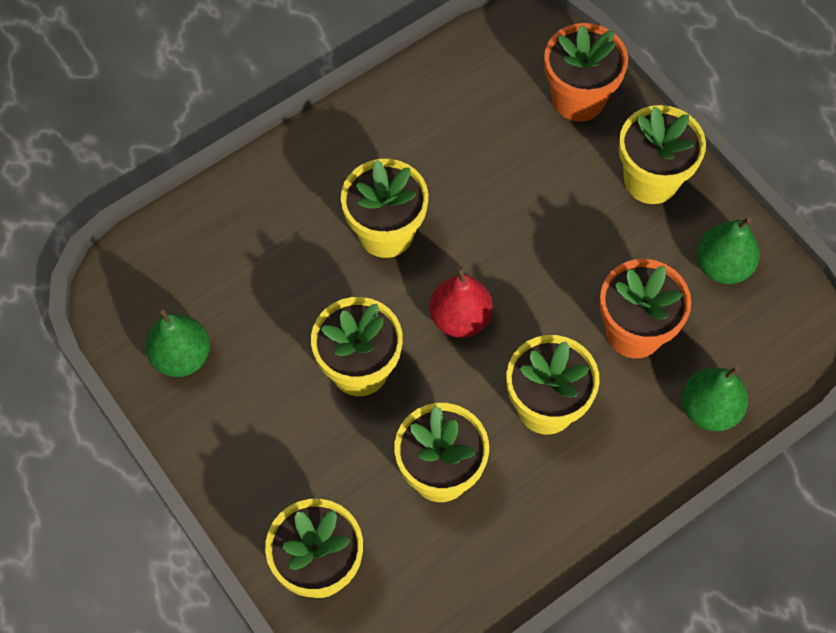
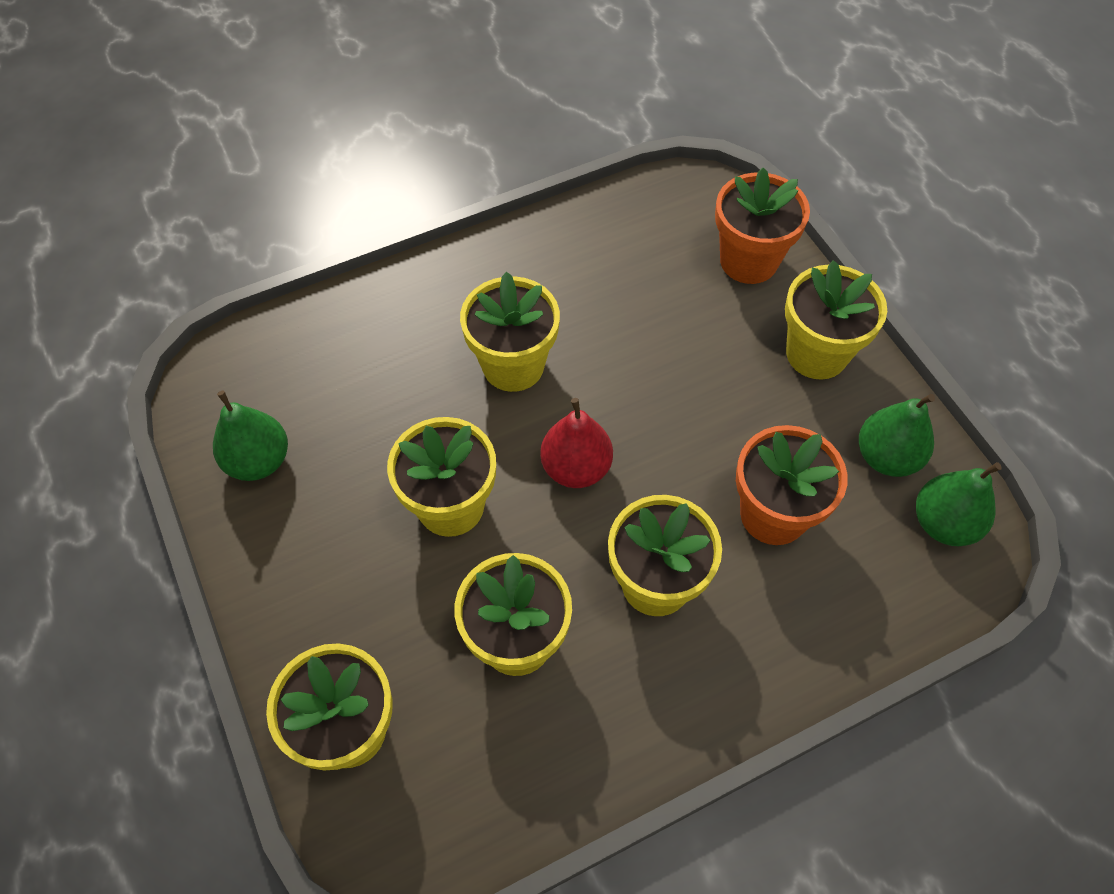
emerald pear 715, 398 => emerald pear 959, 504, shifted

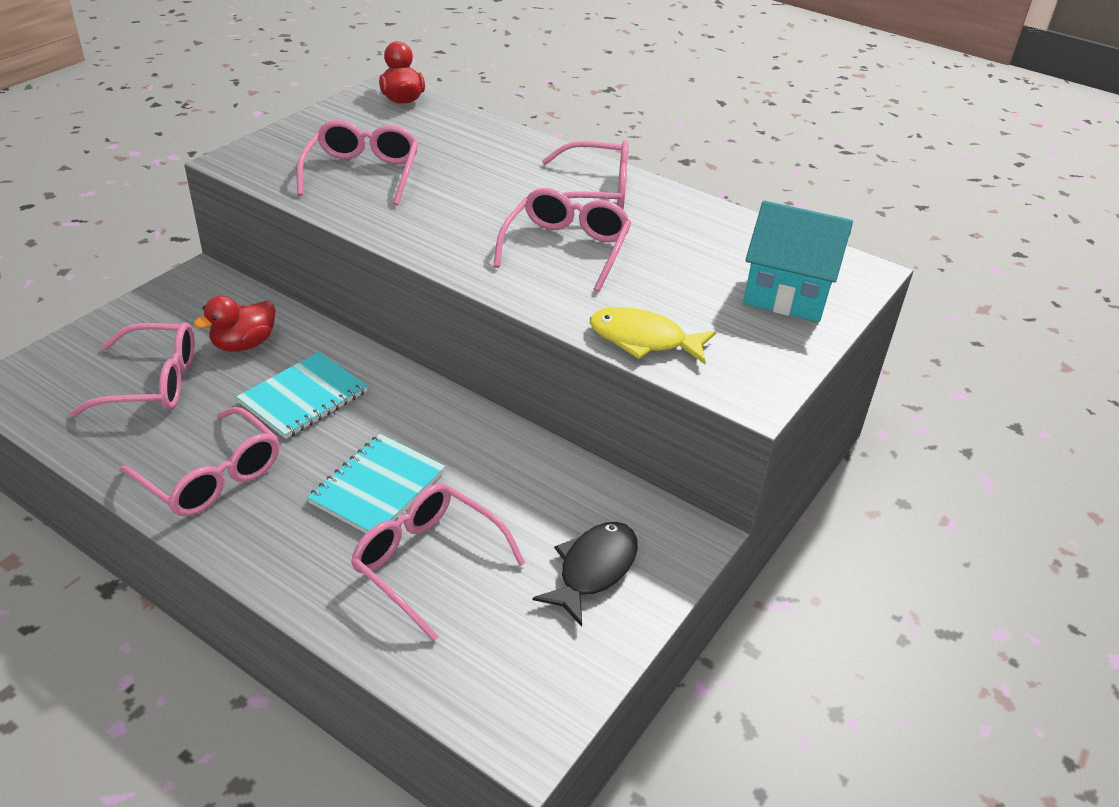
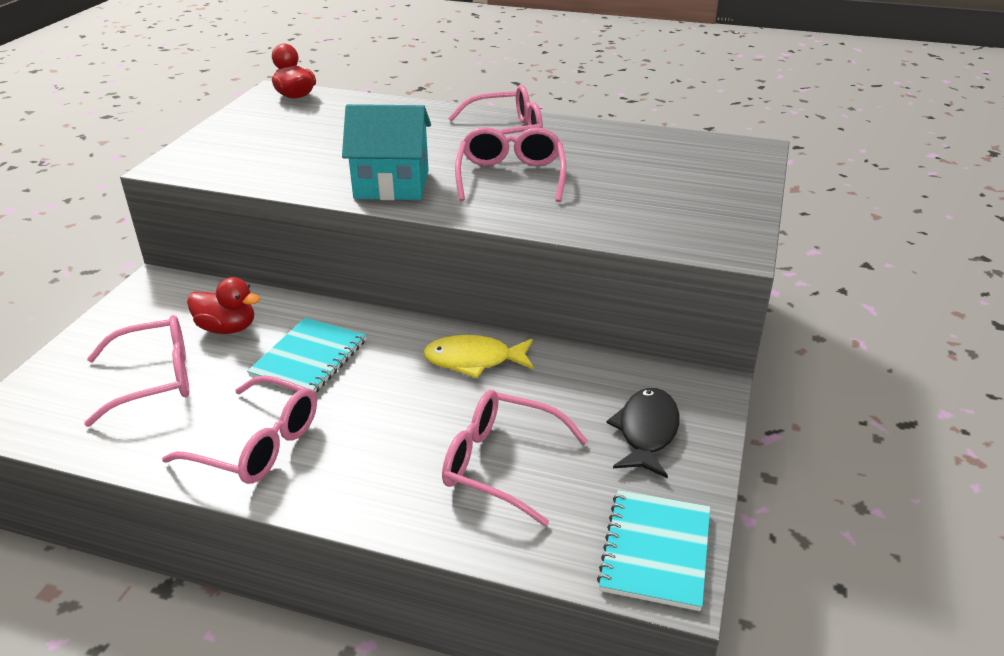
crimson rubber duck 235, 324 => crimson rubber duck 223, 305, 105 degrees counterclockwise
turquoise house 798, 261 => turquoise house 386, 152, shifted
bright yellow fish figure 653, 335 => bright yellow fish figure 478, 356, shifted
turquoise notepad 376, 483 => turquoise notepad 653, 550, shifted
rosy glasses 357, 162 => nothing

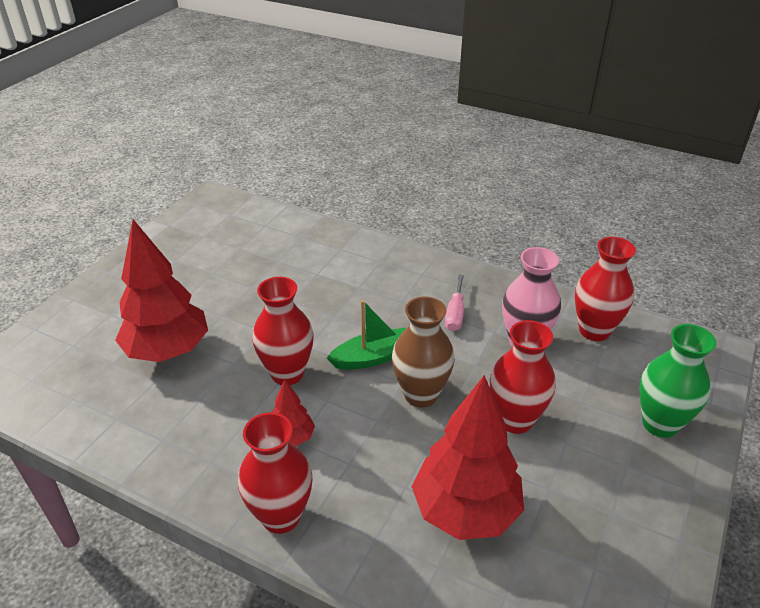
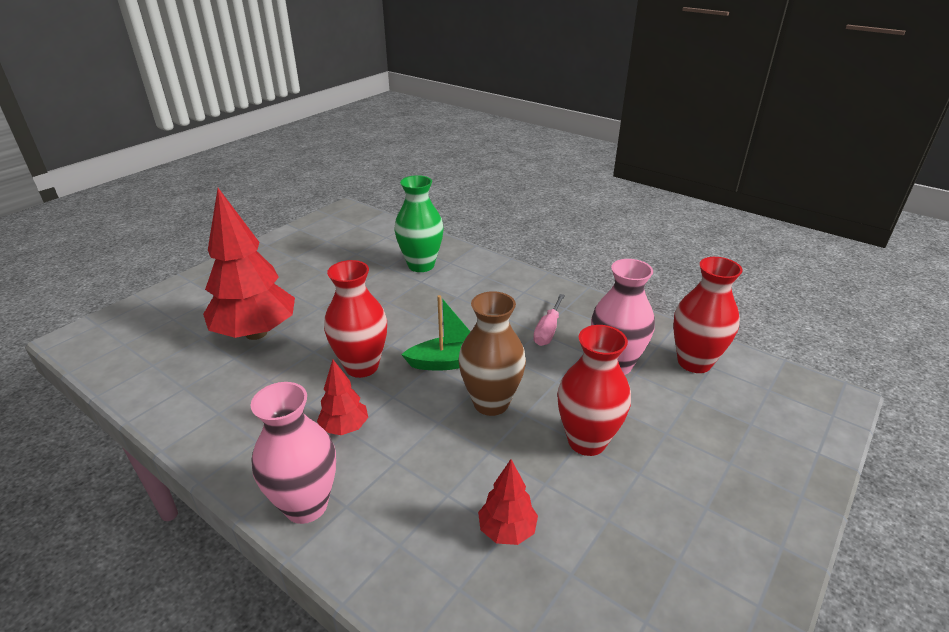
crimson tall vase 275, 473 => rosy tall vase 293, 453
emerald tall vase 677, 381 => emerald tall vase 419, 223, shifted
crimson toy tree 467, 457 => crimson toy tree 508, 502, x0.48

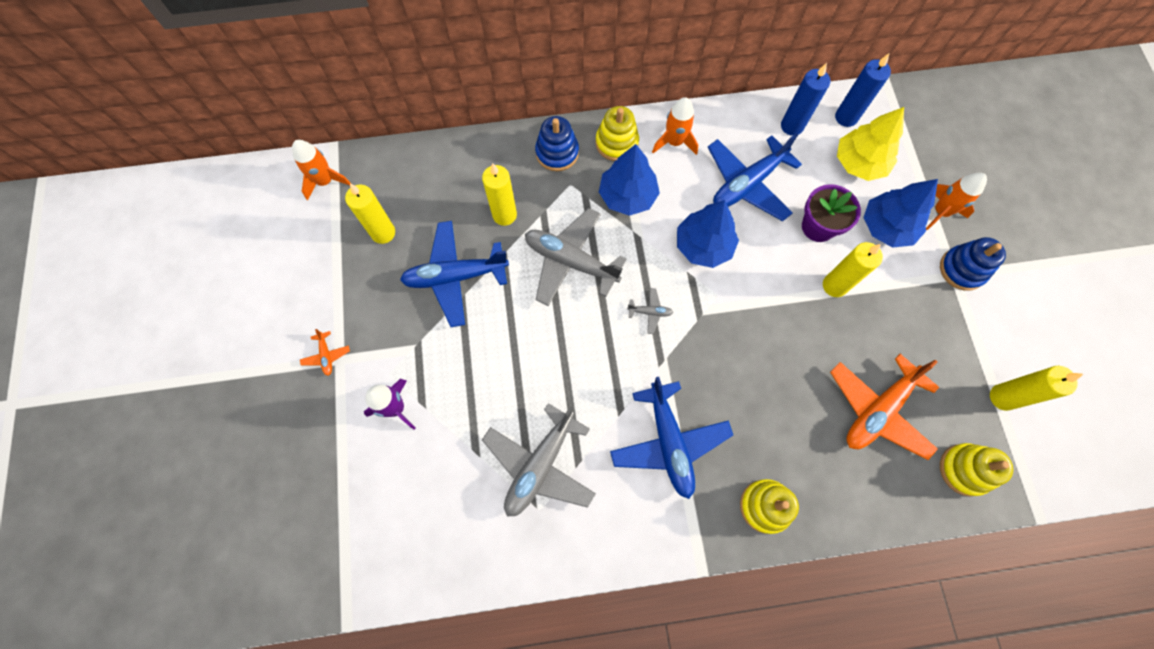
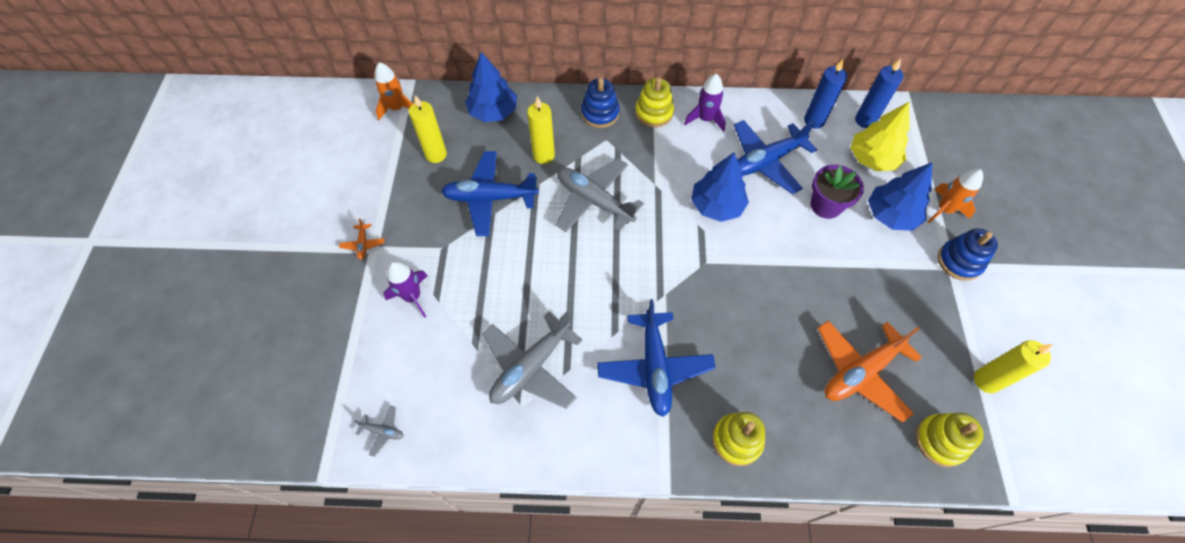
ash-grey toy plane 650, 311 => ash-grey toy plane 379, 431, shifted
royal blue toy tree 629, 180 => royal blue toy tree 491, 87, shifted
orange toy rocket 675, 126 => violet toy rocket 705, 103
bright yellow pillar candle 853, 269 => nothing

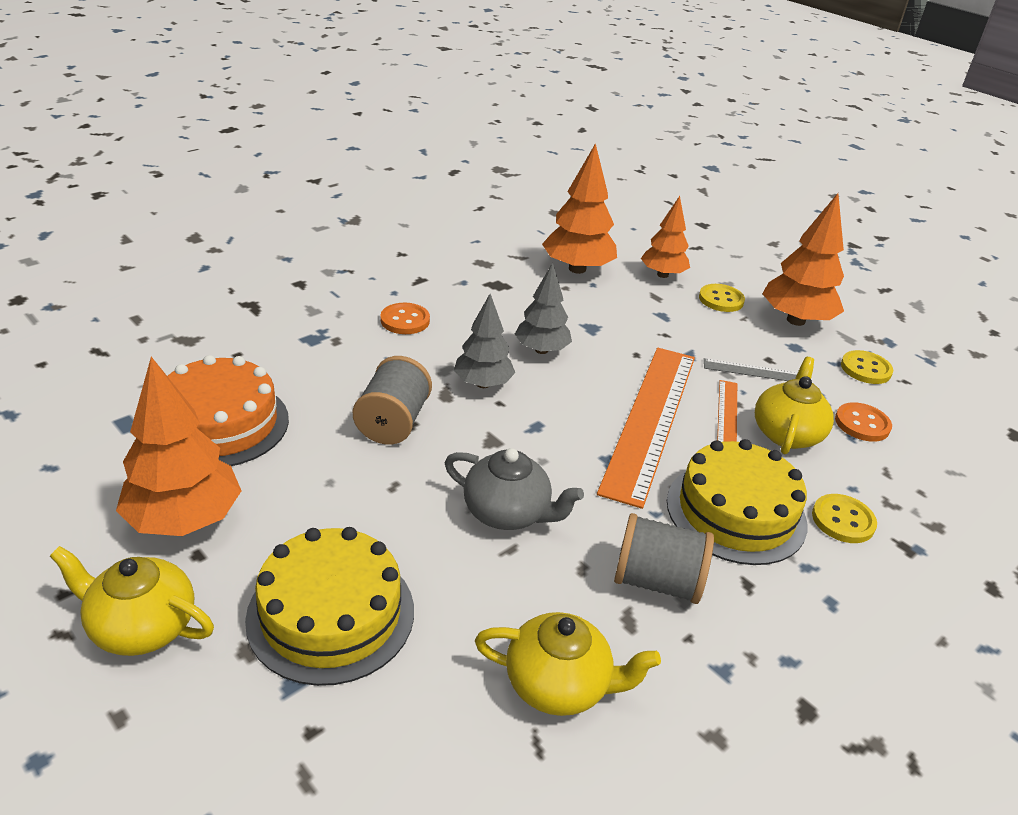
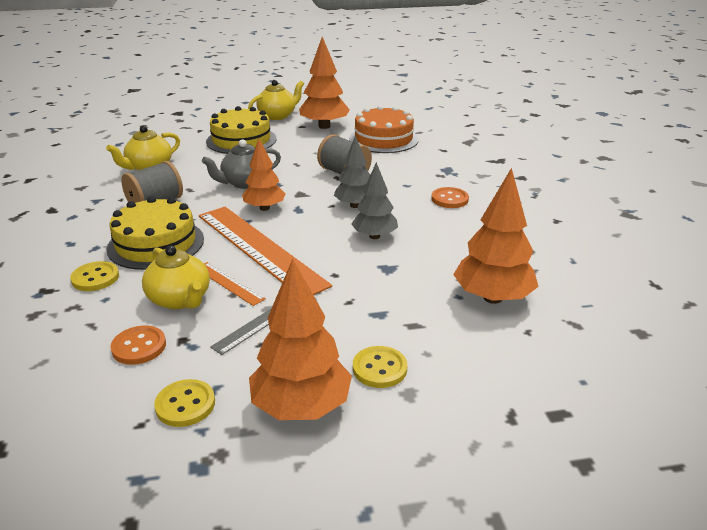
orange toy tree 665, 237 => orange toy tree 264, 175, shifted

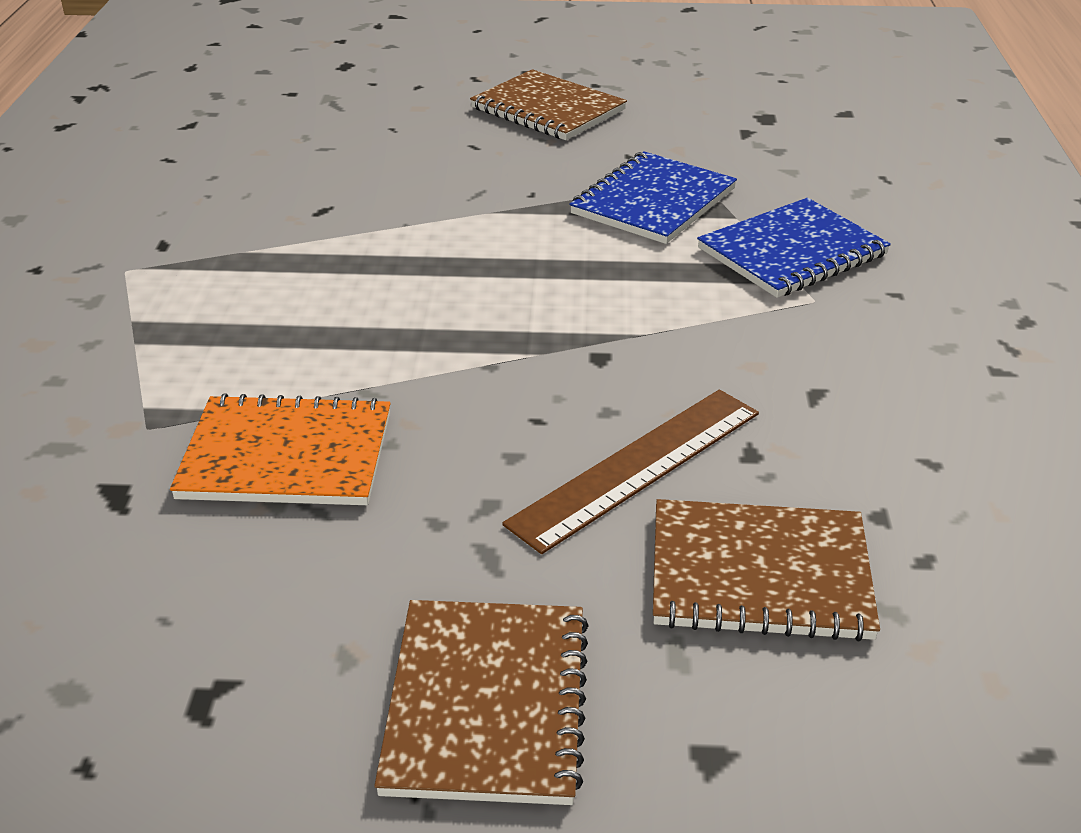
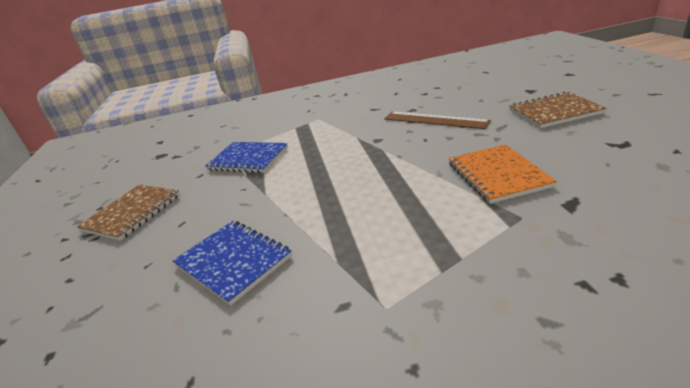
royal blue notepad 794, 248 => royal blue notepad 232, 263, shifted
dark brown notepad 766, 570 => nothing

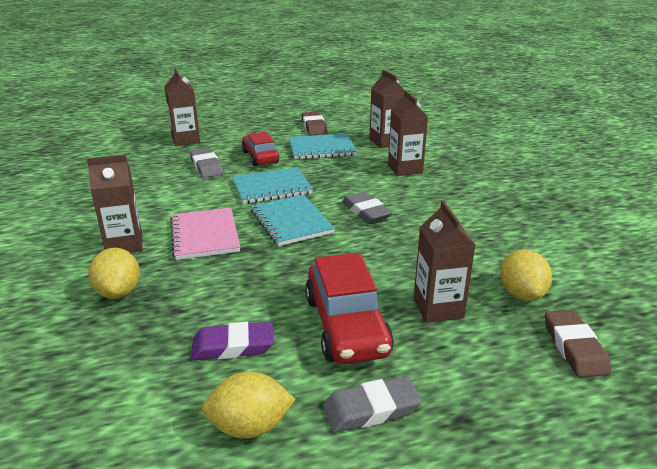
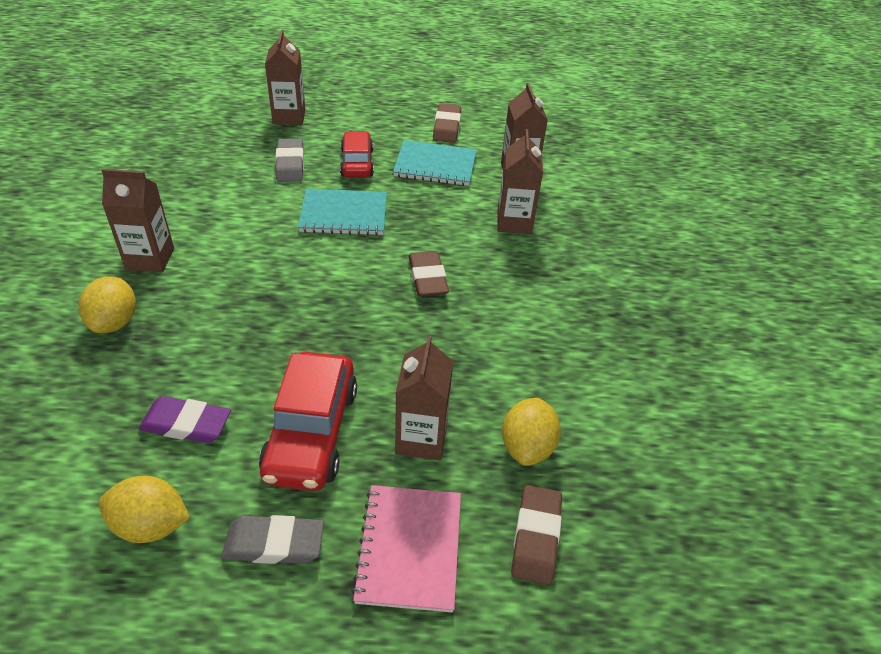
rosy notepad 205, 233 => rosy notepad 406, 548, shifted
ash-grey eraser 367, 207 => dark brown eraser 428, 274
turquoise notepad 293, 220 => nothing

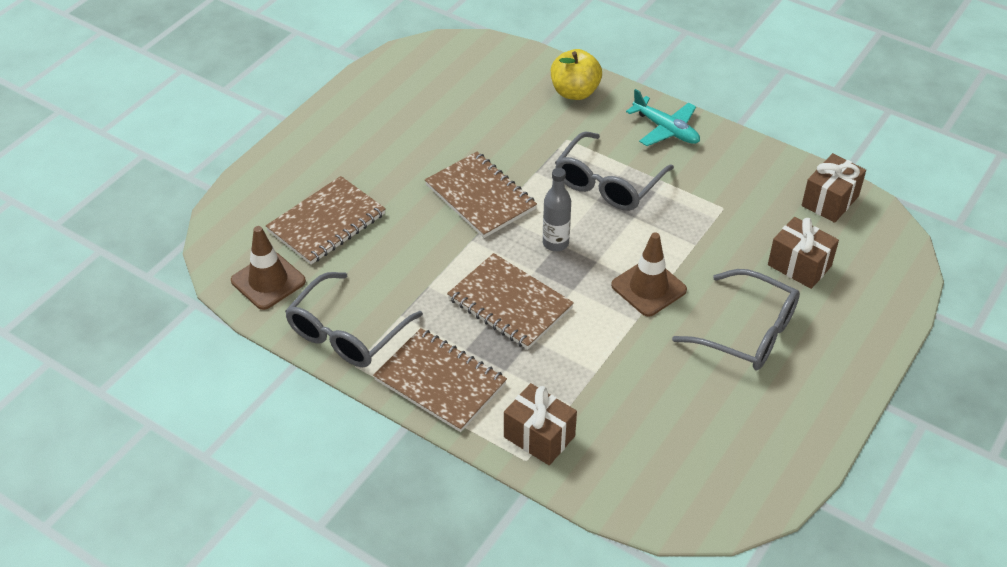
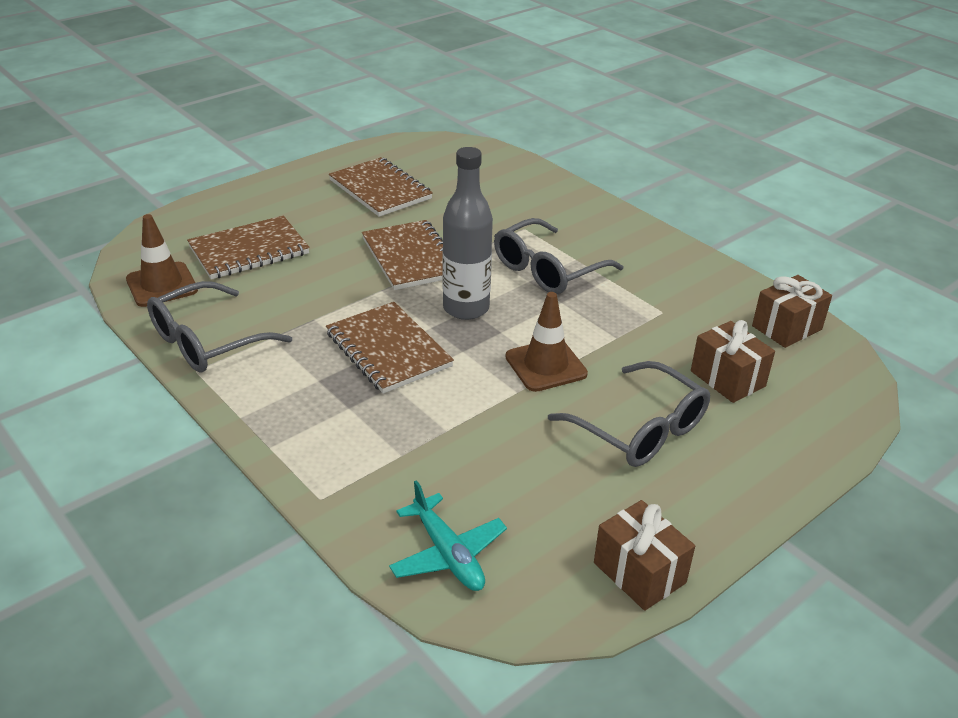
dark brown notepad 440, 380 => dark brown notepad 381, 187, shifted
turquoise toy plane 663, 117 => turquoise toy plane 448, 535, shifted
ash-grey flask 557, 209 => ash-grey flask 467, 233, x1.60
dark brown present 540, 424 => dark brown present 644, 555, shifted
bright yellow apple 576, 74 => nothing

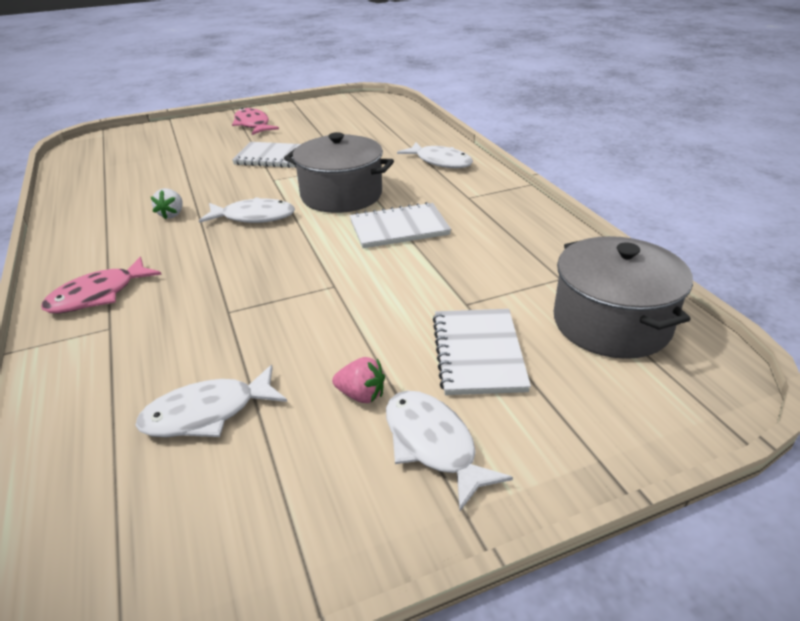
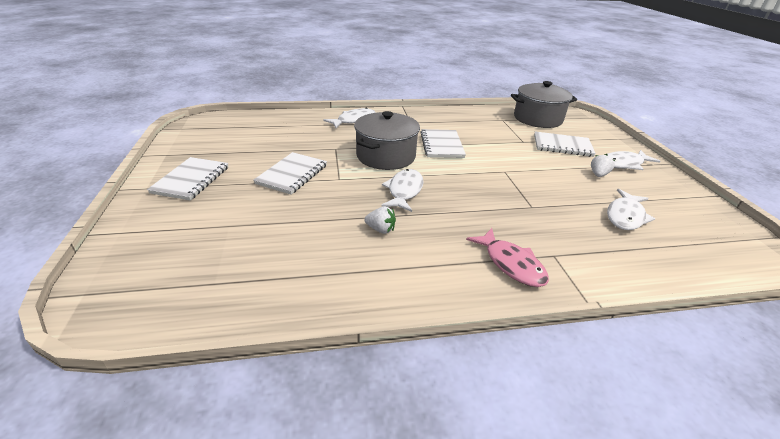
rosy fish figure 255, 121 => pure white notepad 187, 179
rosy berry 358, 380 => pure white berry 603, 165
pure white fish figure 211, 401 => pure white fish figure 631, 209, 45 degrees clockwise

